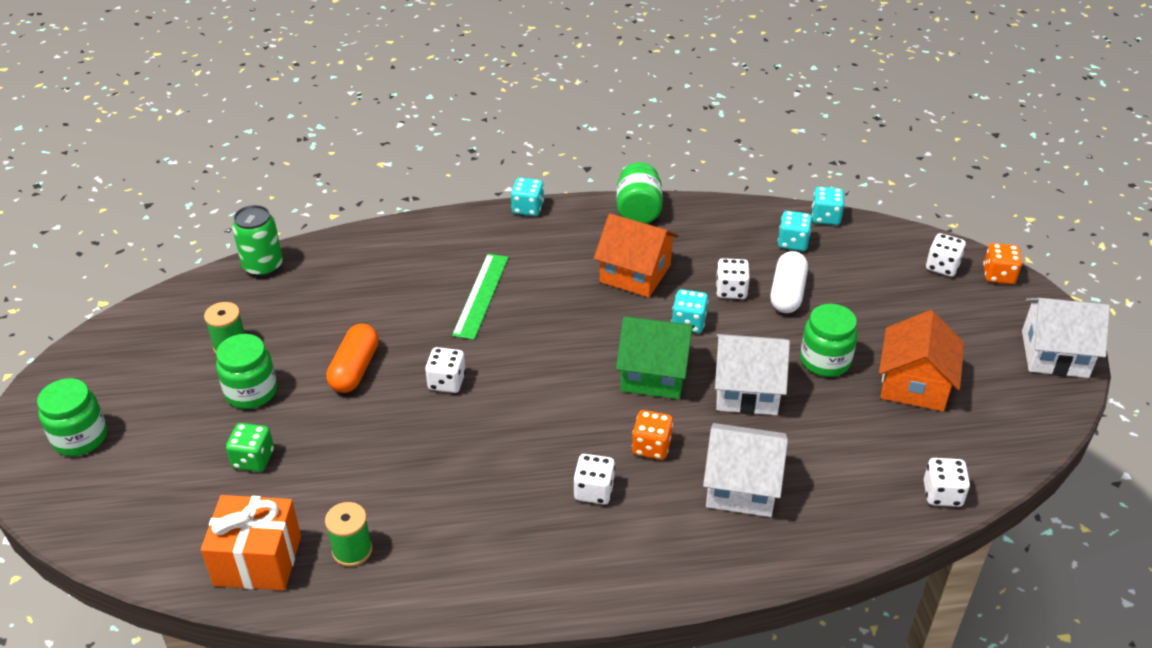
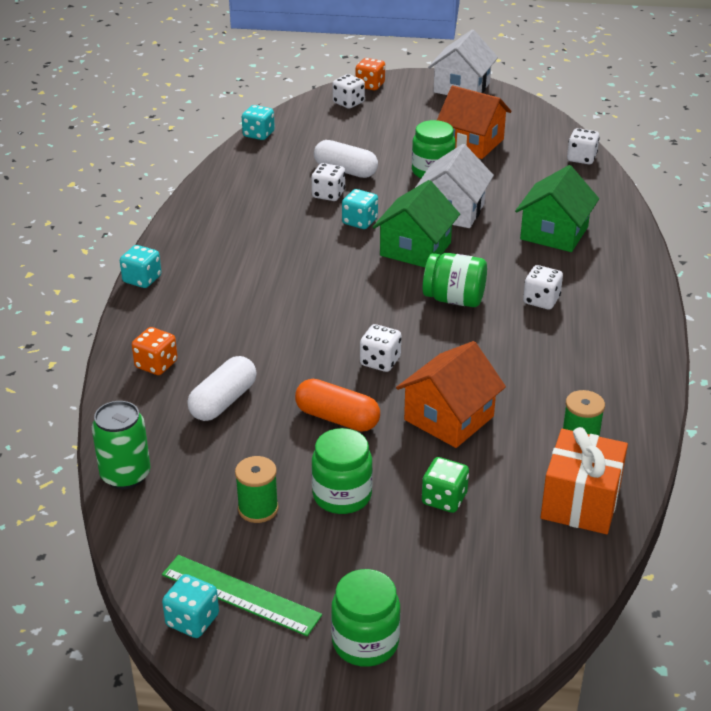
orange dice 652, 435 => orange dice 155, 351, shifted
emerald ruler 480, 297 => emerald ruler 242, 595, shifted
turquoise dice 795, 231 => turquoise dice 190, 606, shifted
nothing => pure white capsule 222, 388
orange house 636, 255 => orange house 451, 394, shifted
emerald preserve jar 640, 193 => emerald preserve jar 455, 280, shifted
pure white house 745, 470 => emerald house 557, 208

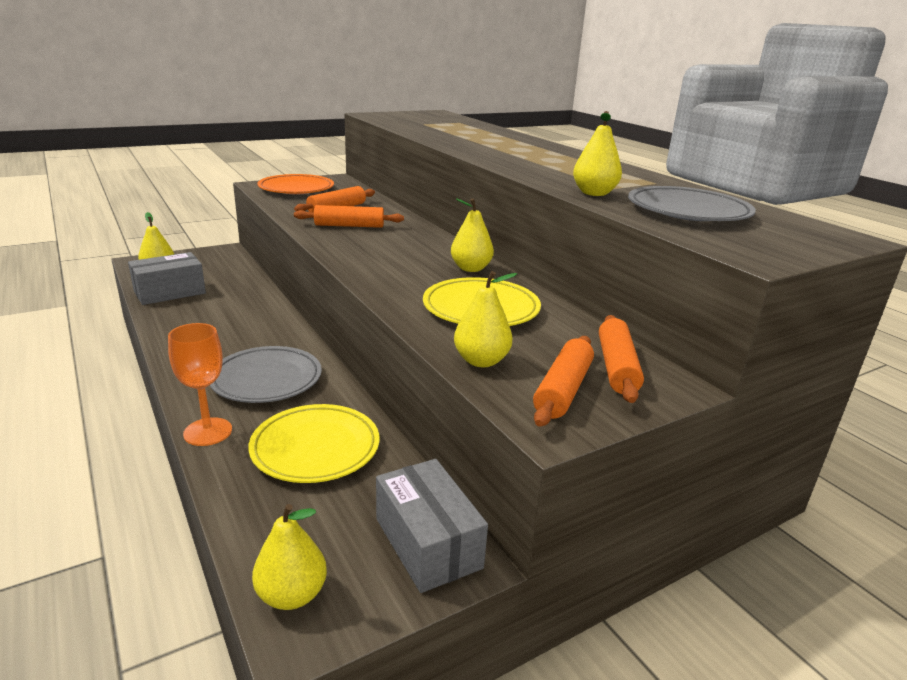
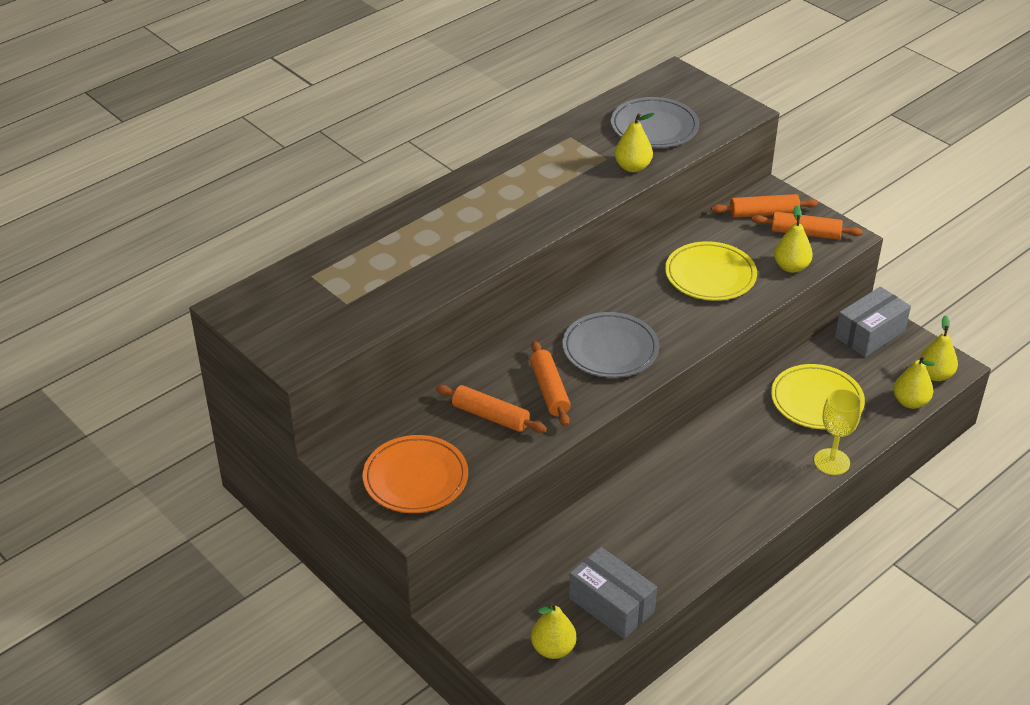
ash-grey dinner plate 266, 374 => ash-grey dinner plate 611, 345, shifted
orange chalice 200, 384 => bright yellow chalice 838, 432
bright yellow pear 472, 235 => bright yellow pear 914, 382, shifted

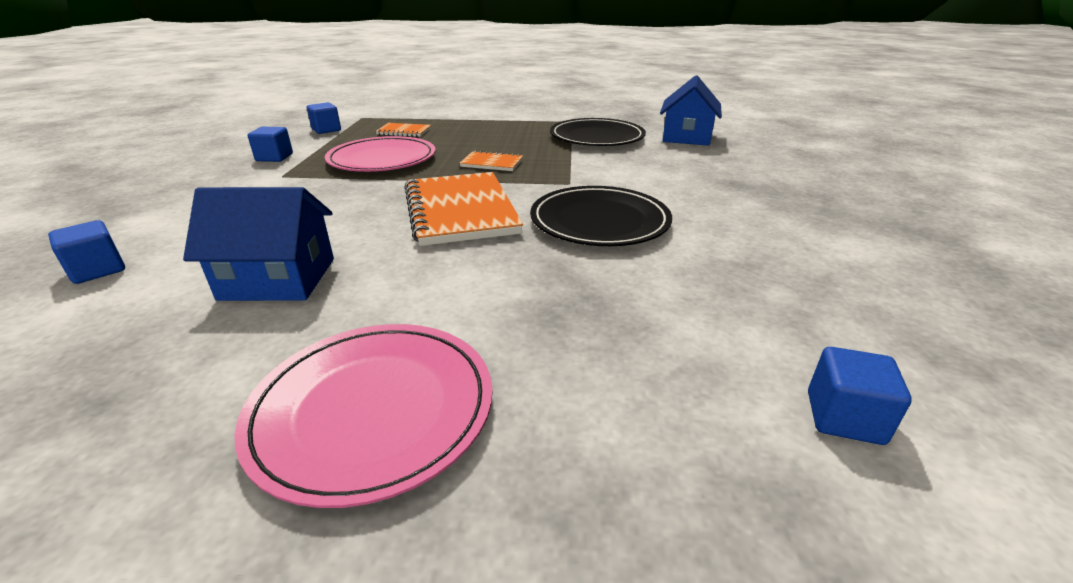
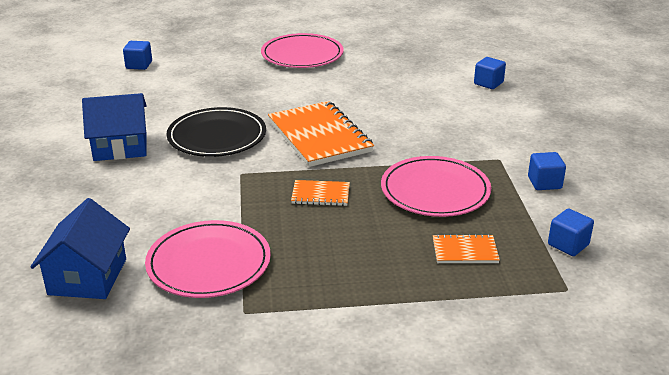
royal blue house 258, 244 => royal blue house 114, 127, shifted
ebony dinner plate 598, 132 => rosy dinner plate 208, 259

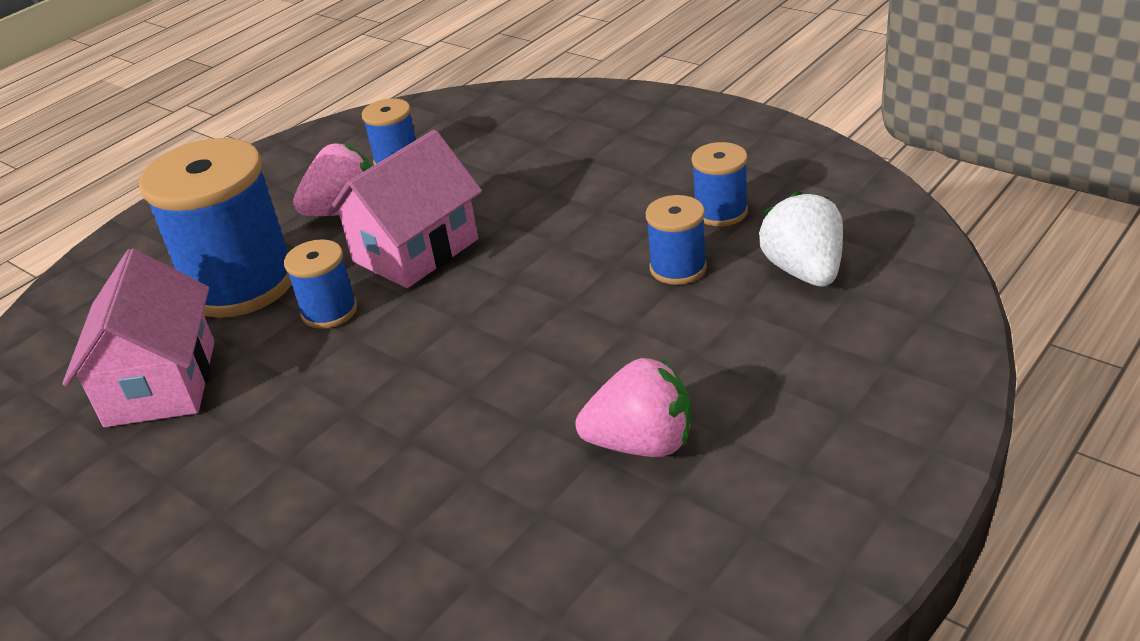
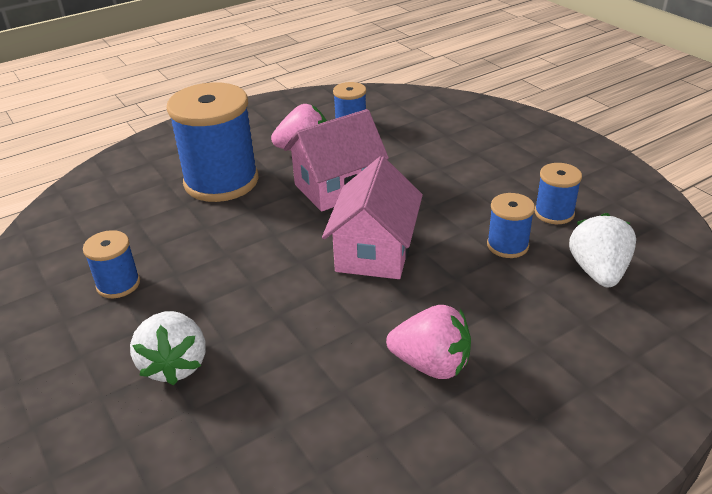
royal blue reel of thread 320, 284 => royal blue reel of thread 111, 264, shifted
nothing => pure white berry 167, 348
rosy house 138, 337 => rosy house 372, 217, shifted

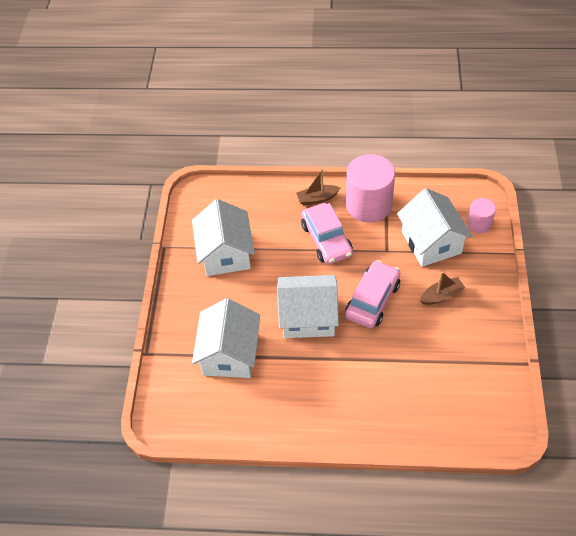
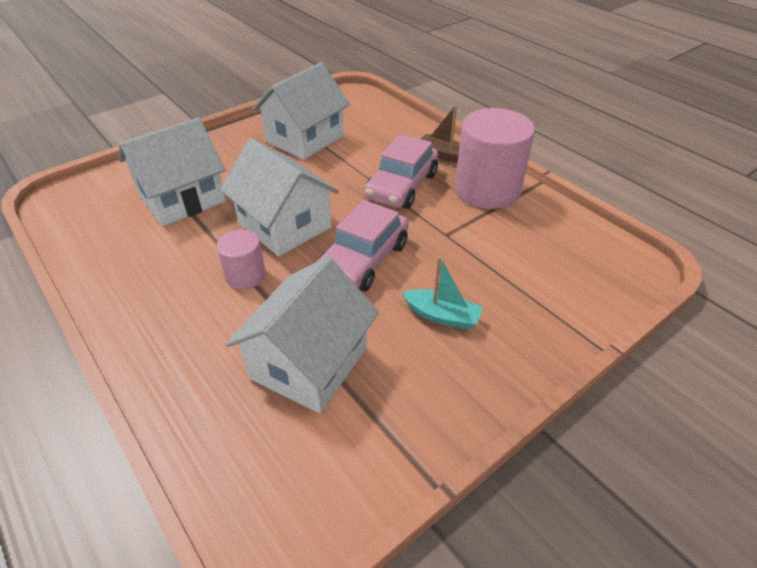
rosy cylinder 481, 215 => rosy cylinder 241, 259, shifted
pure white house 435, 227 => pure white house 302, 335, shifted
rosy toy car 373, 294 => rosy toy car 363, 246, 135 degrees clockwise
dark brown boat 442, 288 => turquoise boat 442, 293

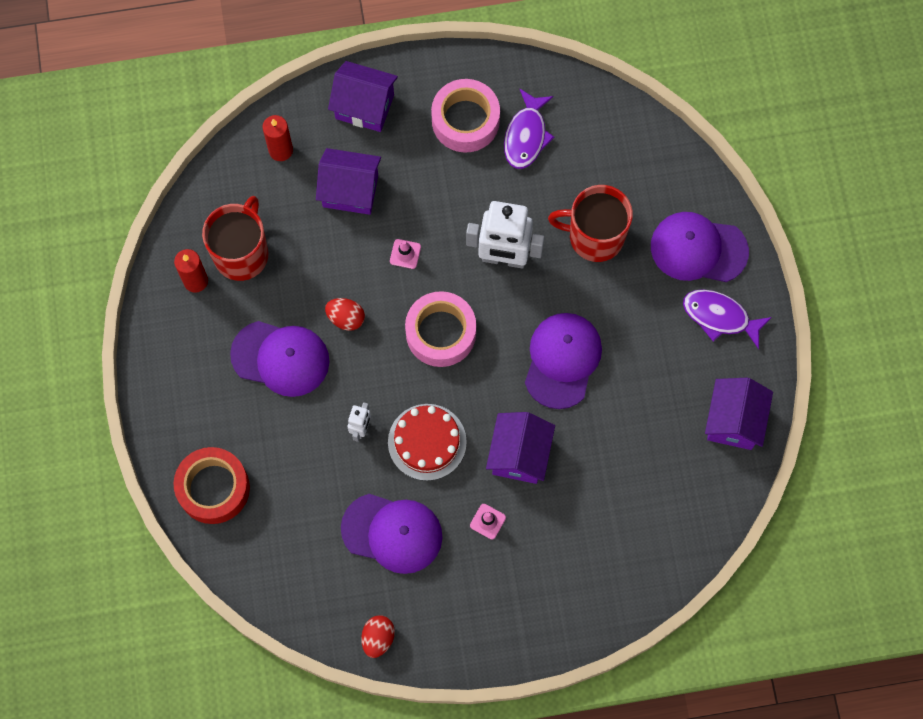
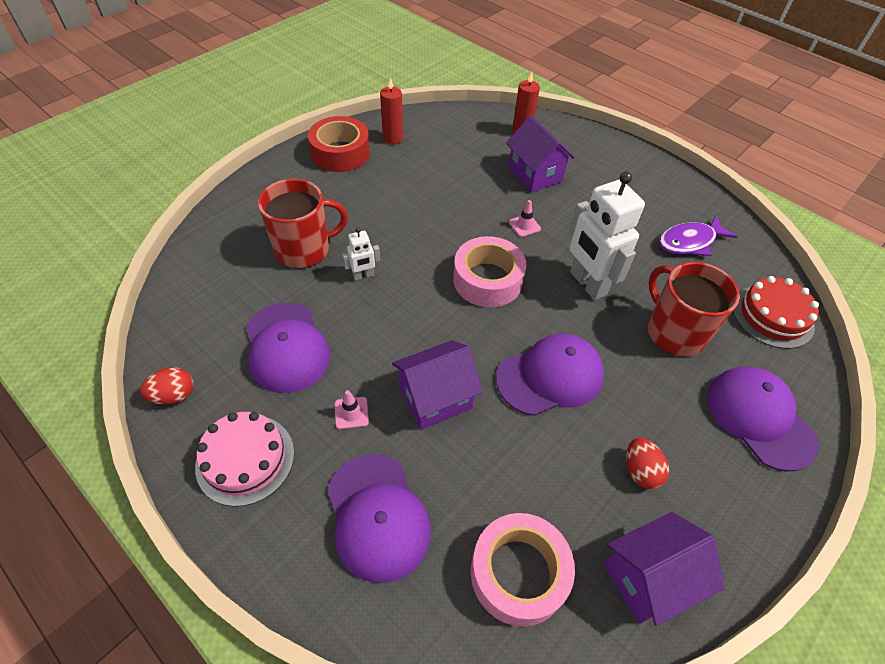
nothing => rosy layer cake 244, 459
crimson coffee mug 235, 238 => crimson coffee mug 303, 223, shifted
crimson tape 212, 485 => crimson tape 339, 144, shifted
violet baseball cap 279, 359 => violet baseball cap 379, 518, shifted
rosy tape 465, 116 => rosy tape 523, 570, shifted
crimson toy egg 345, 314 => crimson toy egg 647, 463, shifted
crimson layer cake 427, 442 => crimson layer cake 776, 312, shifted
violet house 363, 96 => nothing
violet fish figure 727, 319 => nothing

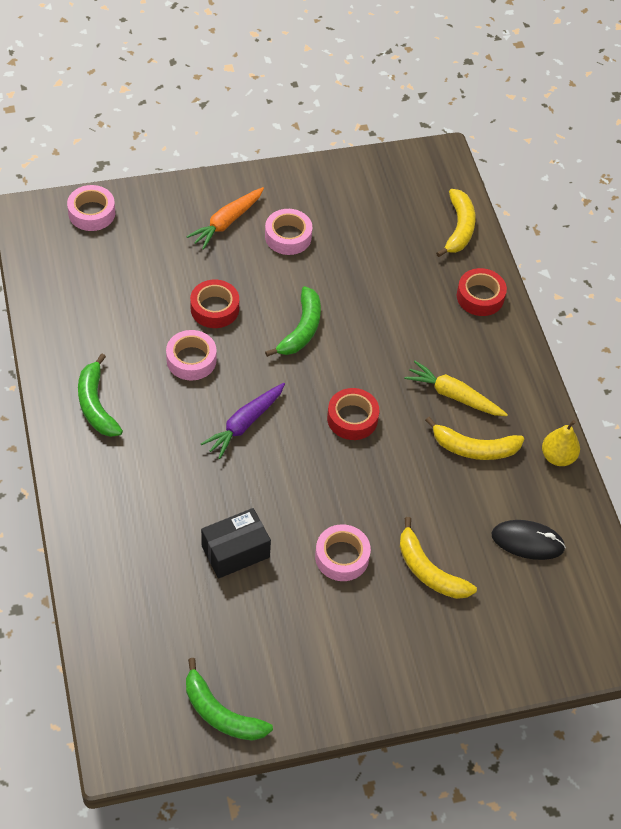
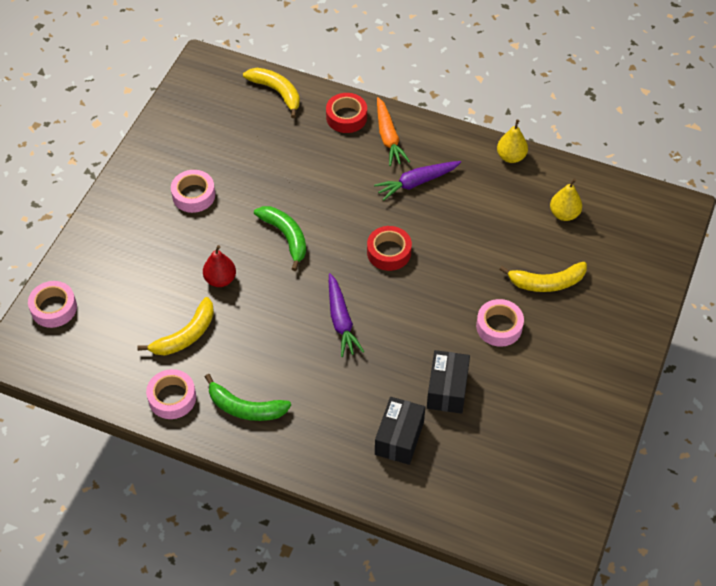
bright yellow banana fruit 474, 438 => bright yellow banana fruit 175, 326, shifted
rosy tape 191, 355 => rosy tape 171, 394, shifted
crimson tape 214, 303 => crimson pear 219, 266
bright yellow carrot 456, 388 => violet carrot 417, 181
nothing => ebony package 400, 431
orange carrot 225, 218 => orange carrot 393, 131, shifted
ebony PC mouse 529, 540 => bright yellow pear 566, 200
emerald banana fruit 229, 699 => nothing

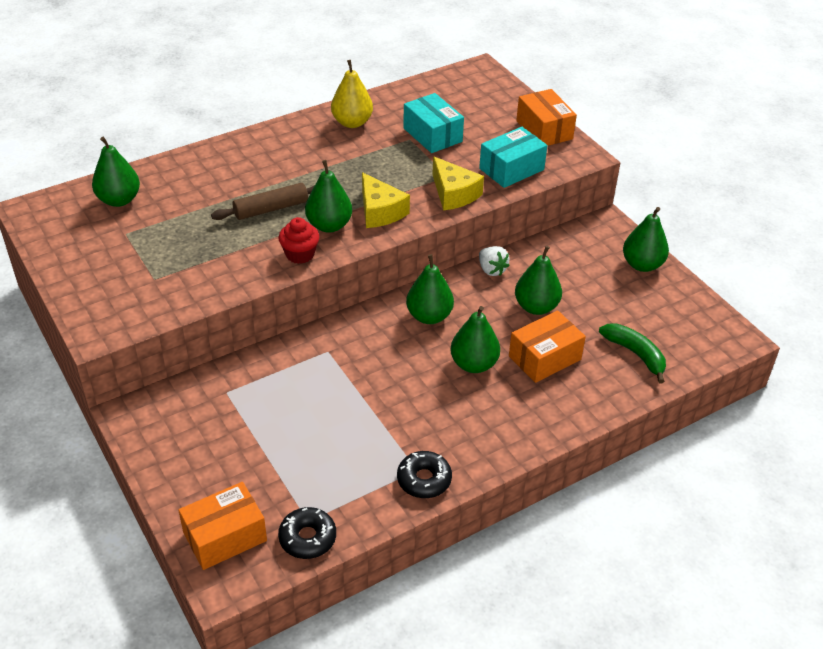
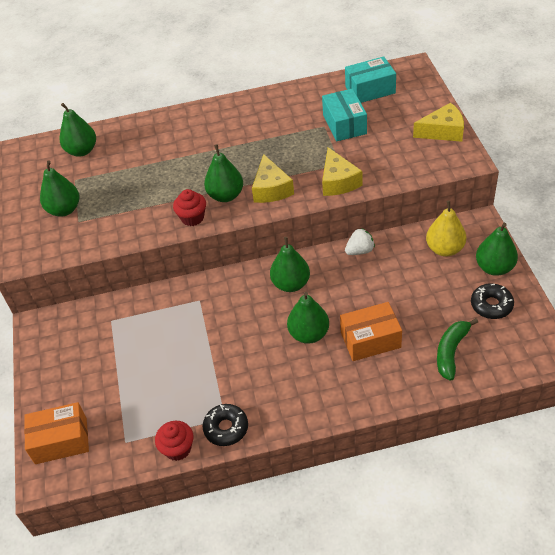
emerald pear 538, 280 => emerald pear 59, 189, shifted
nothing => crimson cupcake 174, 441
turquoise package 513, 157 => turquoise package 370, 79, shifted
pure white berry 494, 261 => pure white berry 360, 241, 105 degrees counterclockwise
orange package 546, 117 => bright yellow cheese wedge 438, 122
bright yellow pear 352, 94 => bright yellow pear 446, 228, shifted
emerald banana fruit 632, 353 => emerald banana fruit 457, 349, 135 degrees counterclockwise
ebony glazed donut 307, 533 => ebony glazed donut 492, 301, shifted
dark brown dough roller 263, 201 => nothing

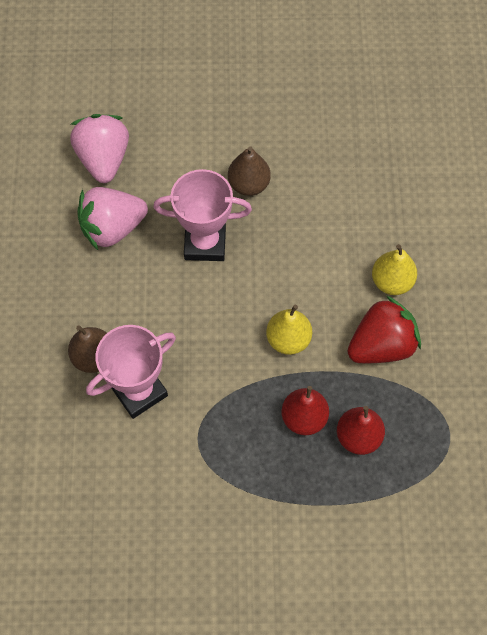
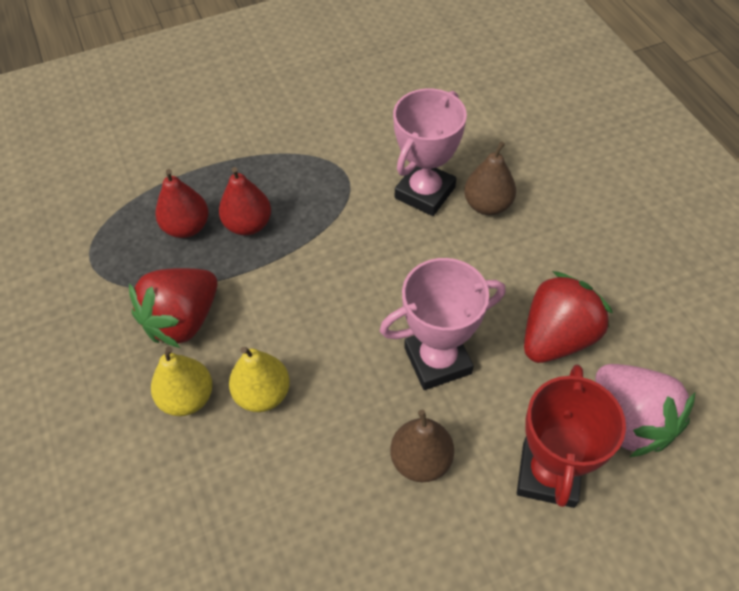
bright yellow pear 289, 330 => bright yellow pear 259, 379, shifted
nothing => crimson award cup 571, 436
rosy berry 113, 218 => crimson berry 568, 317

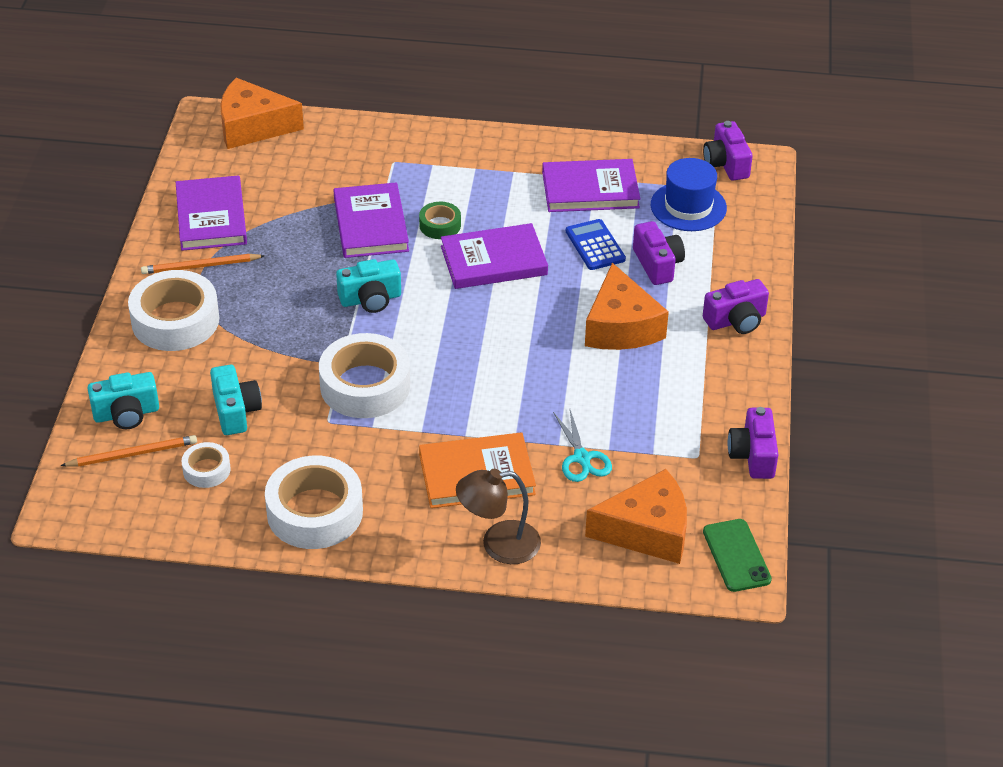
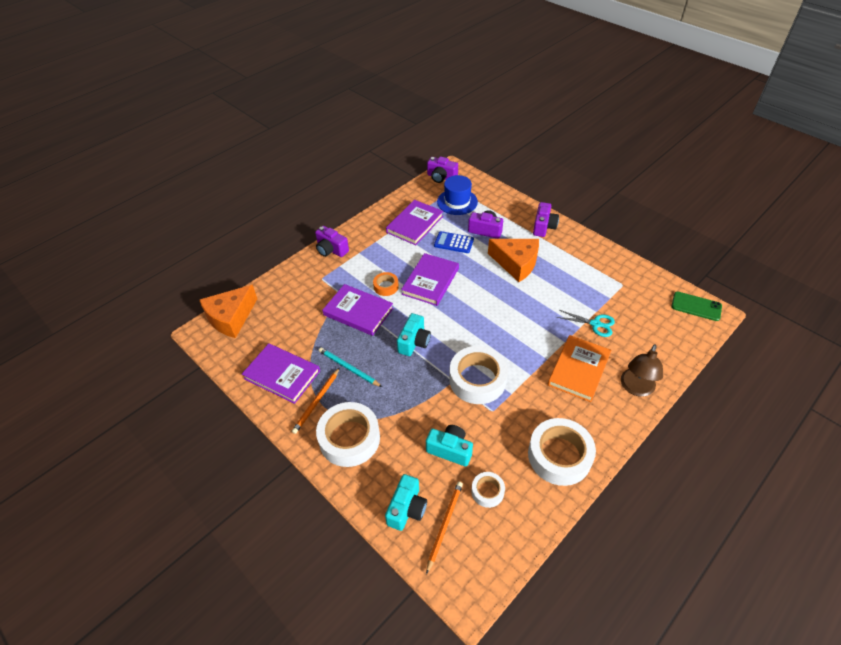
violet camera 753, 443 => violet camera 332, 241, shifted
nothing => turquoise wooden pencil 350, 367
emerald tape 440, 220 => orange tape 386, 284
orange cheese wedge 636, 516 => nothing

